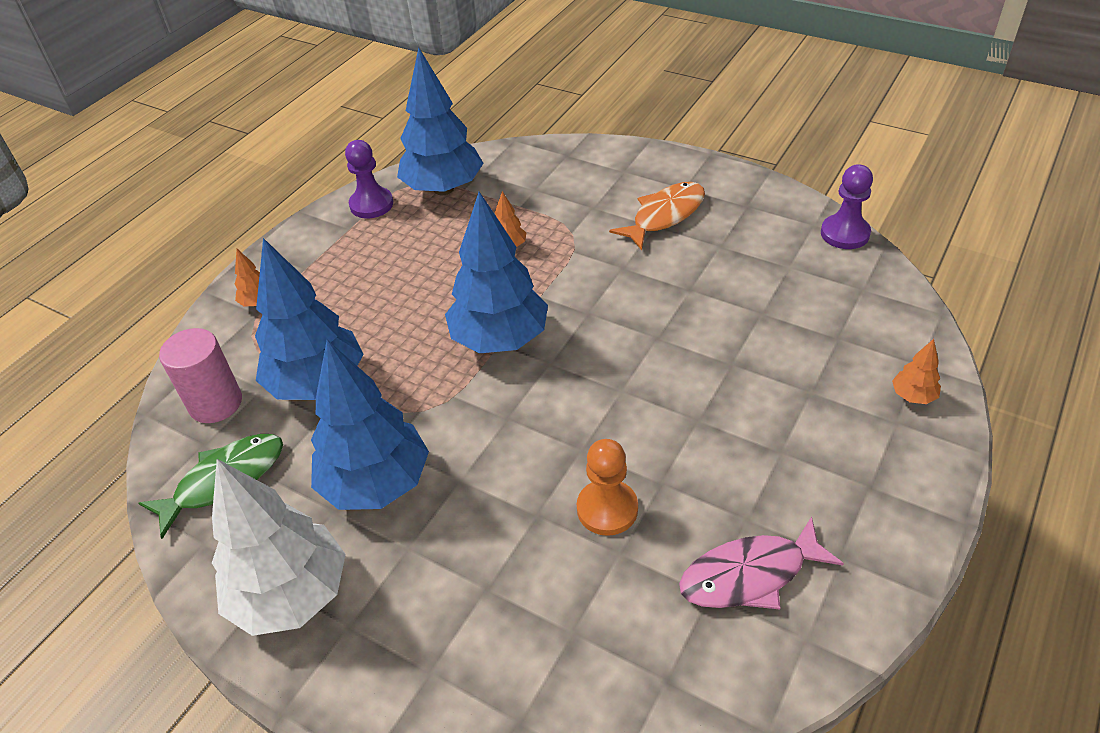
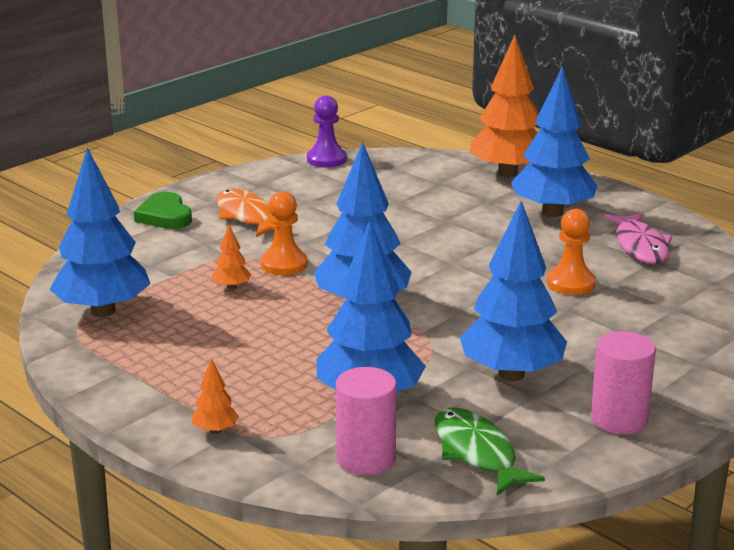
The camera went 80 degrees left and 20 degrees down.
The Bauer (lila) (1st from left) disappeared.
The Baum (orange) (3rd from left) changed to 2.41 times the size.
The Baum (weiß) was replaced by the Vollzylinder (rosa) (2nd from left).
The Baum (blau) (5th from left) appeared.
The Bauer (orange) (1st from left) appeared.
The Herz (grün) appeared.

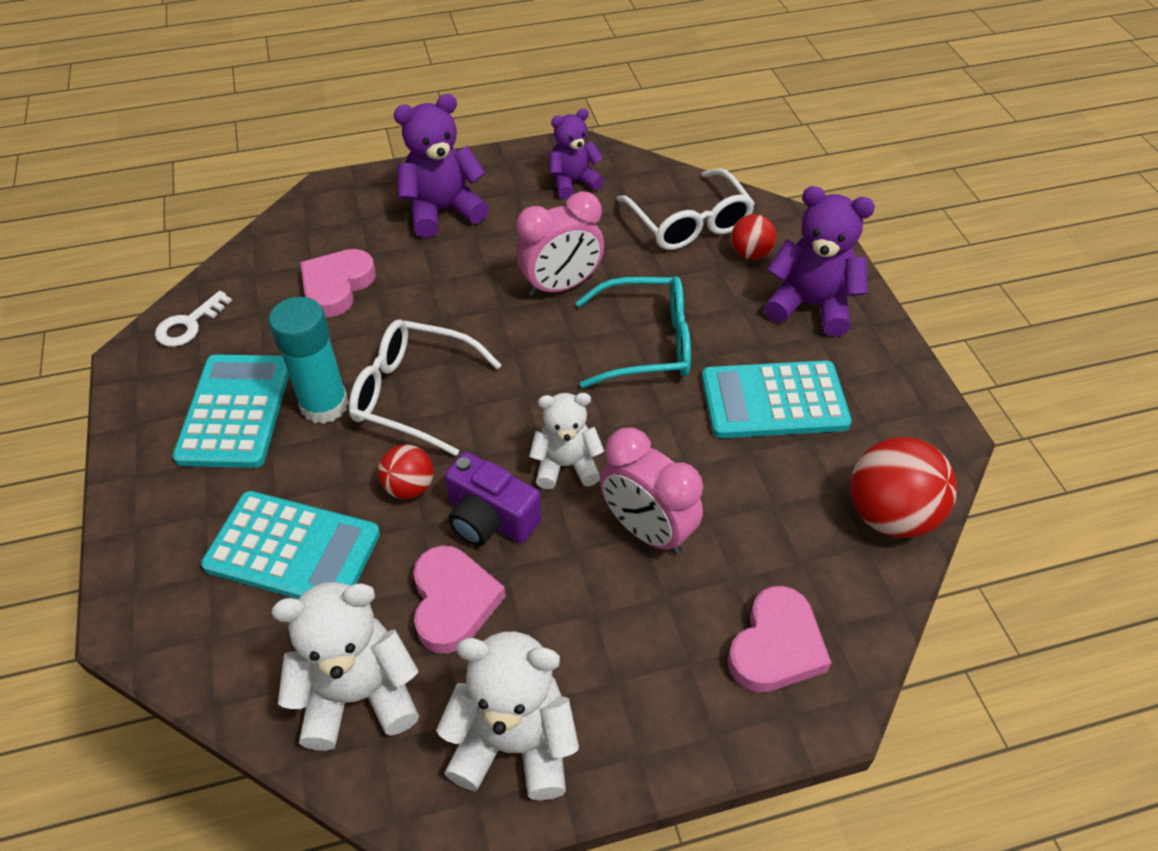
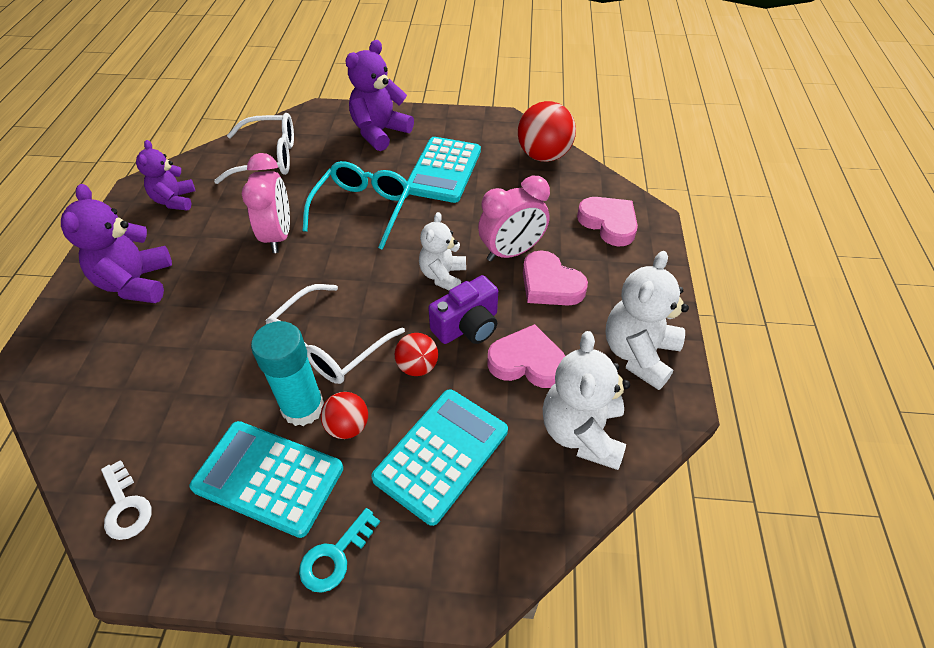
The camera went 70 degrees left and 0 degrees up.
The Ball (rot) (2nd from left in the first image) moved.
The Herz (rosa) (1st from left in the first image) moved.
The Schlüssel (türkis) appeared.

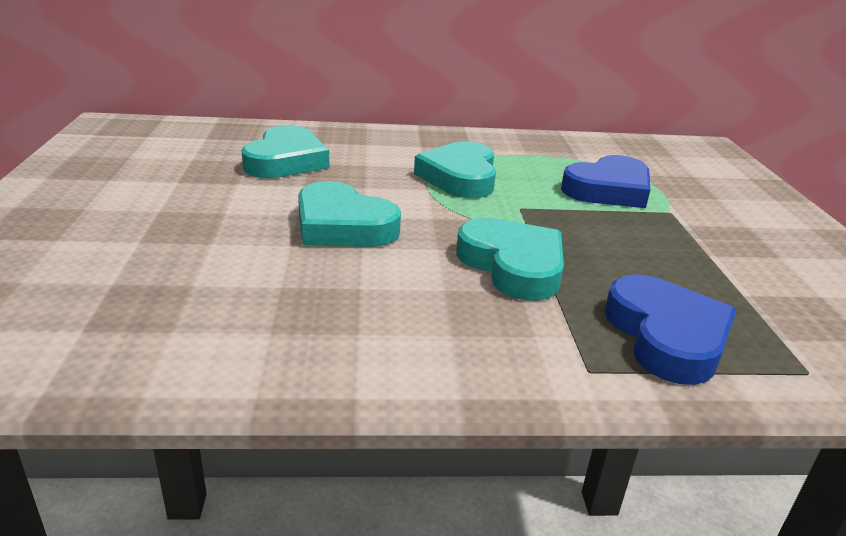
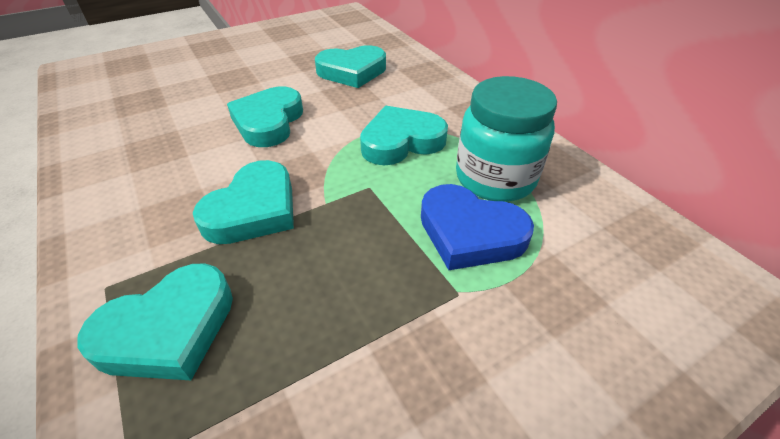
The camera went 65 degrees right and 15 degrees up.
The Herz (blau) (2nd from left) became the Herz (türkis) (1st from left).
The Einmachglas (türkis) appeared.

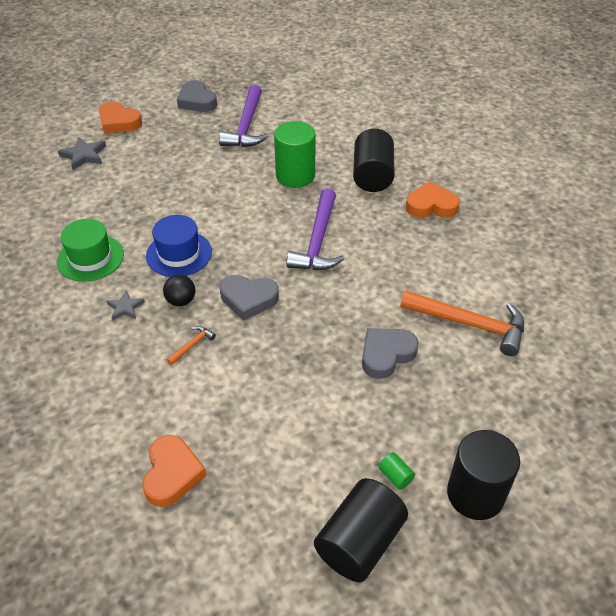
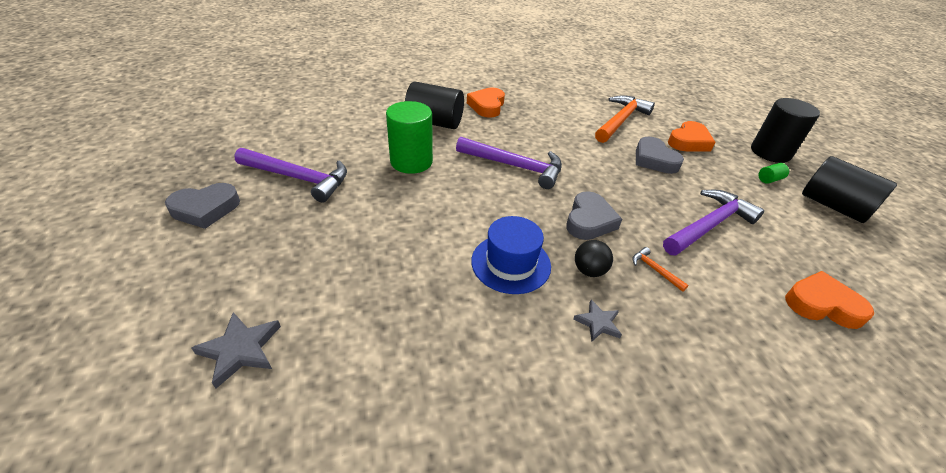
The camera went 80 degrees left and 5 degrees down.
The Herz (orange) (1st from left in the first image) moved.
The Hut (grün) disappeared.
The Hammer (lila) (3rd from left) appeared.

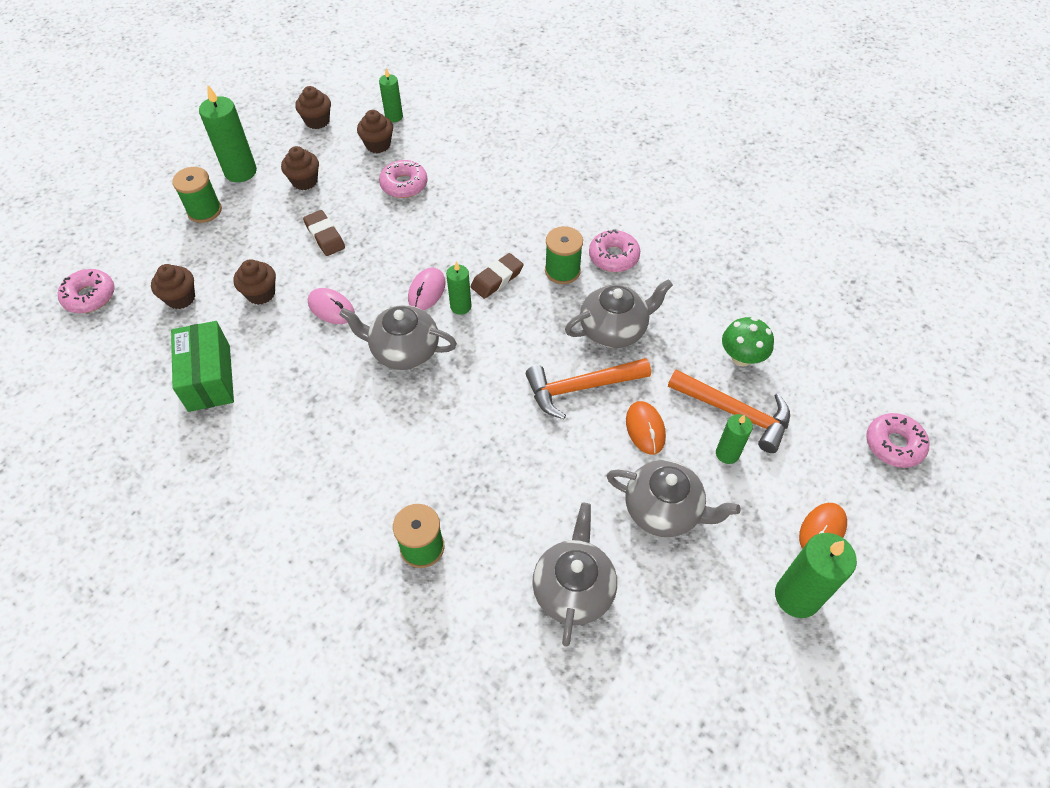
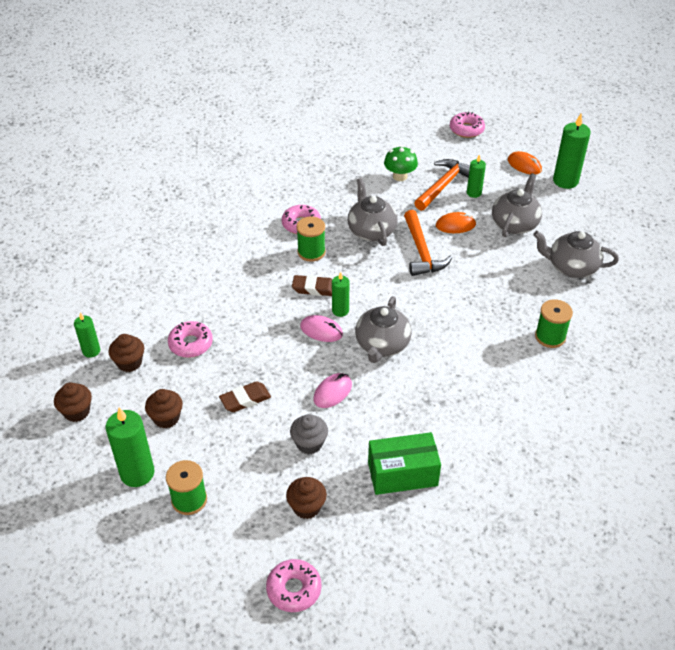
The camera went 85 degrees left and 10 degrees down.
The Radiergummi (braun) (2nd from left) turned 45 degrees counterclockwise.
The Muffin (braun) (2nd from left) became the Muffin (grau).

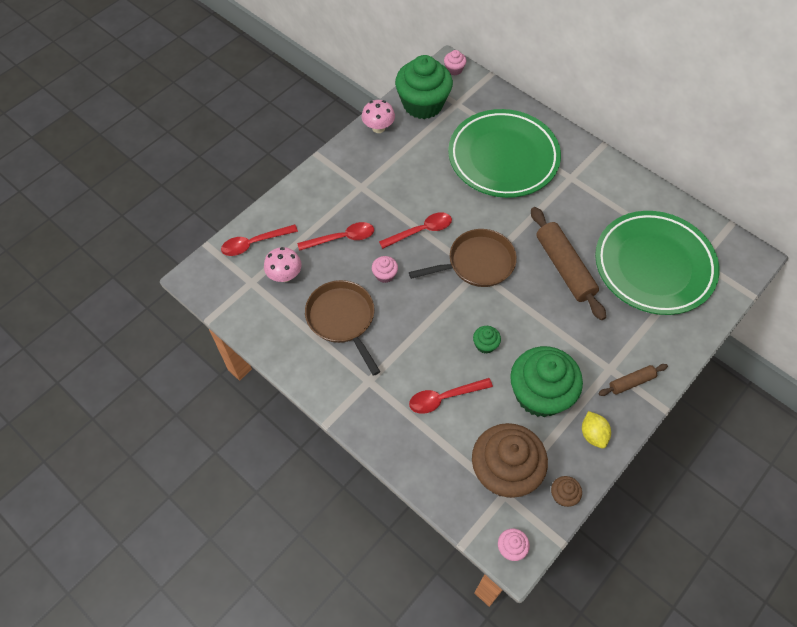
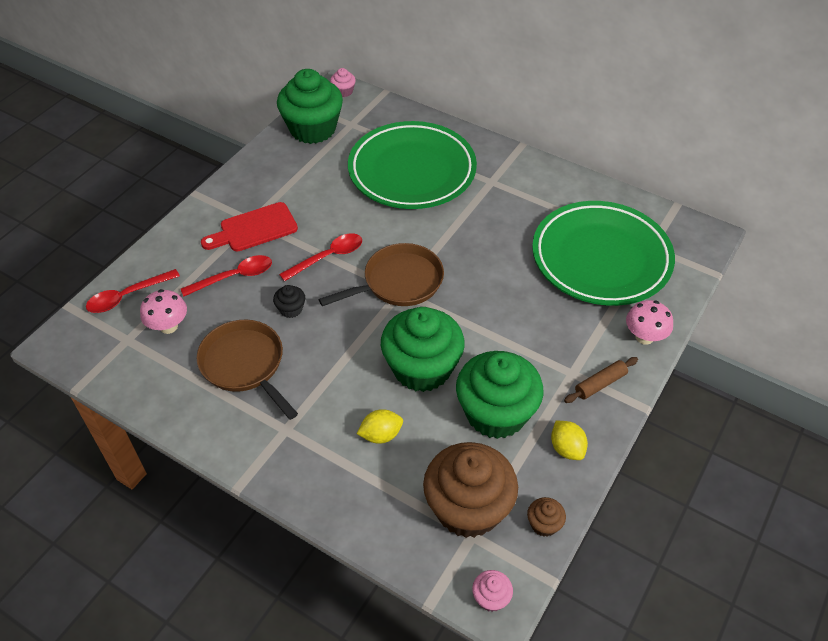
The camera went 10 degrees left and 10 degrees down.
The Pilz (rosa) (2nd from left) moved.
The Nudelholz (braun) (1st from left) disappeared.
The Muffin (rosa) (1st from left) became the Muffin (schwarz).
The Muffin (grün) (2nd from left) changed to 2.43 times the size.
The Löffel (rot) (4th from left) was replaced by the Zitrone (gelb) (1st from left).
The Schneidebrett (rot) appeared.

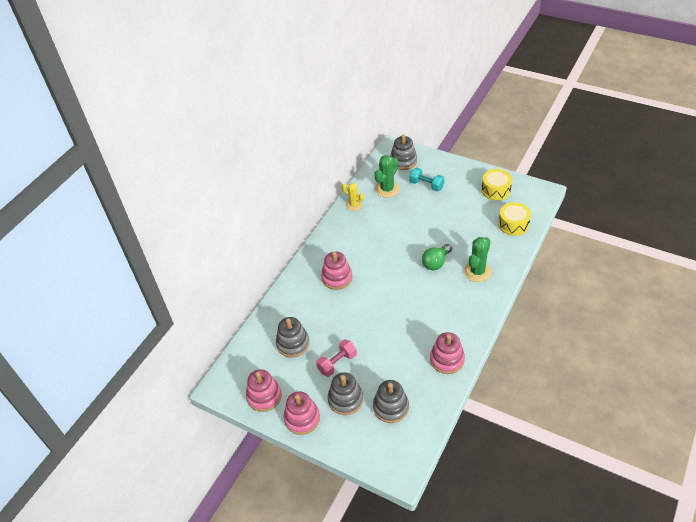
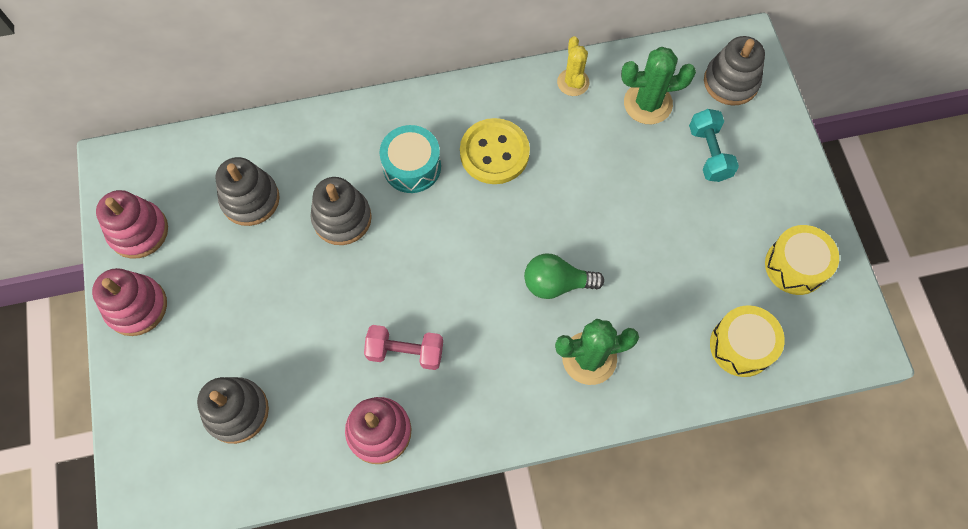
The camera went 45 degrees right and 20 degrees up.
The Stapelspielzeug (rosa) (3rd from left) was replaced by the Trommel (türkis).
The Hantel (rosa) moved.
The Stapelspielzeug (grau) (2nd from left in the first image) moved.
The Knopf (gelb) appeared.

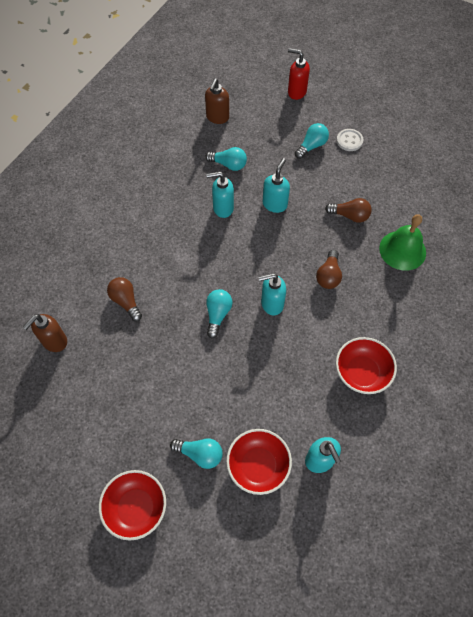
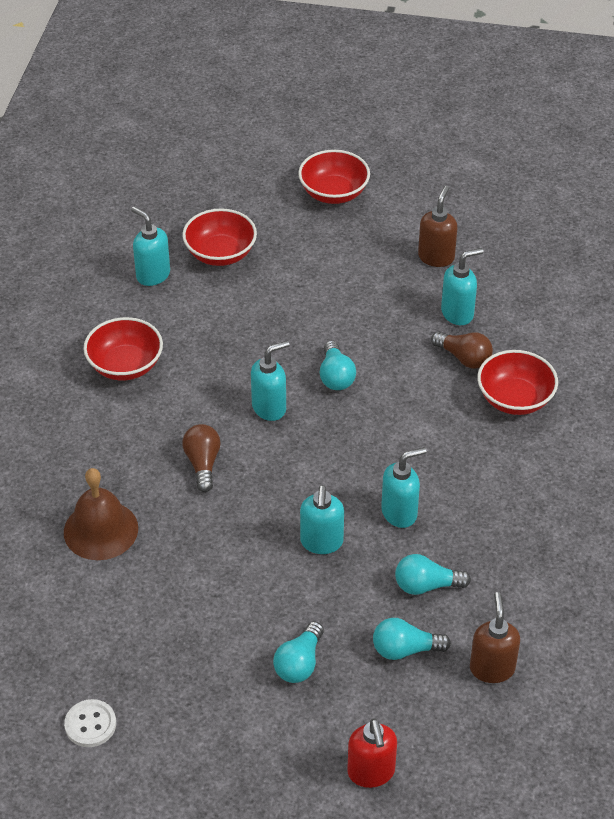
The camera went 160 degrees right and 15 degrees down.
The Seifenspender (rot) turned 75 degrees clockwise.
The Knopf (weiß) moved.
The Glühbirne (braun) (3rd from left) disappeared.
The Glocke (grün) became the Glocke (braun).
The Seifenspender (braun) (1st from left) moved.
The Glühbirne (türkis) (1st from left in the first image) moved.
The Seifenspender (türkis) (5th from left) appeared.
The Schüssel (rot) (4th from left) appeared.

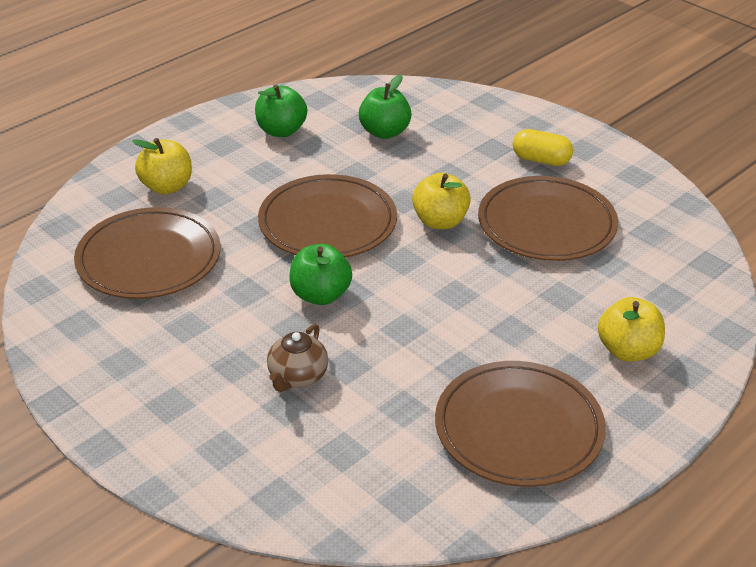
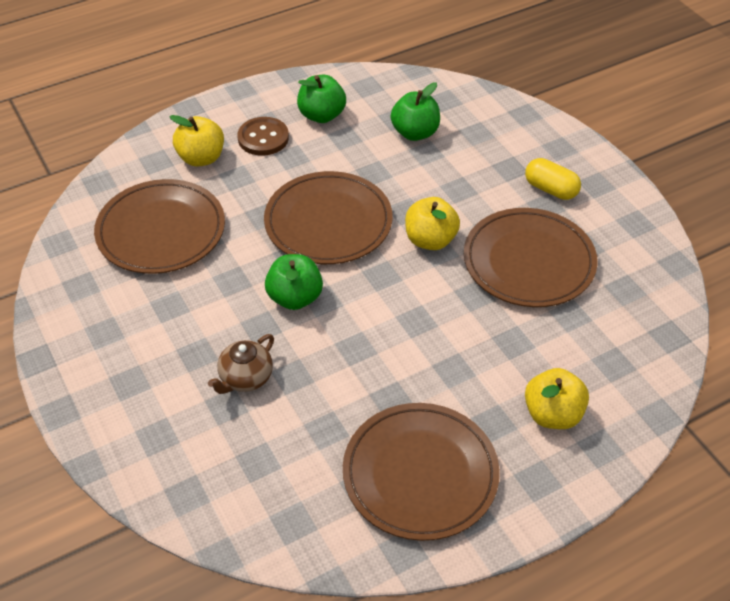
The camera went 15 degrees right and 10 degrees up.
The Knopf (braun) appeared.

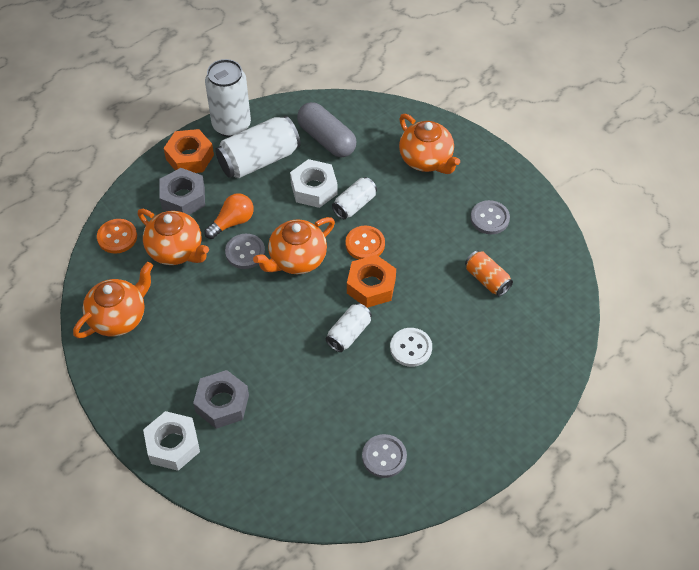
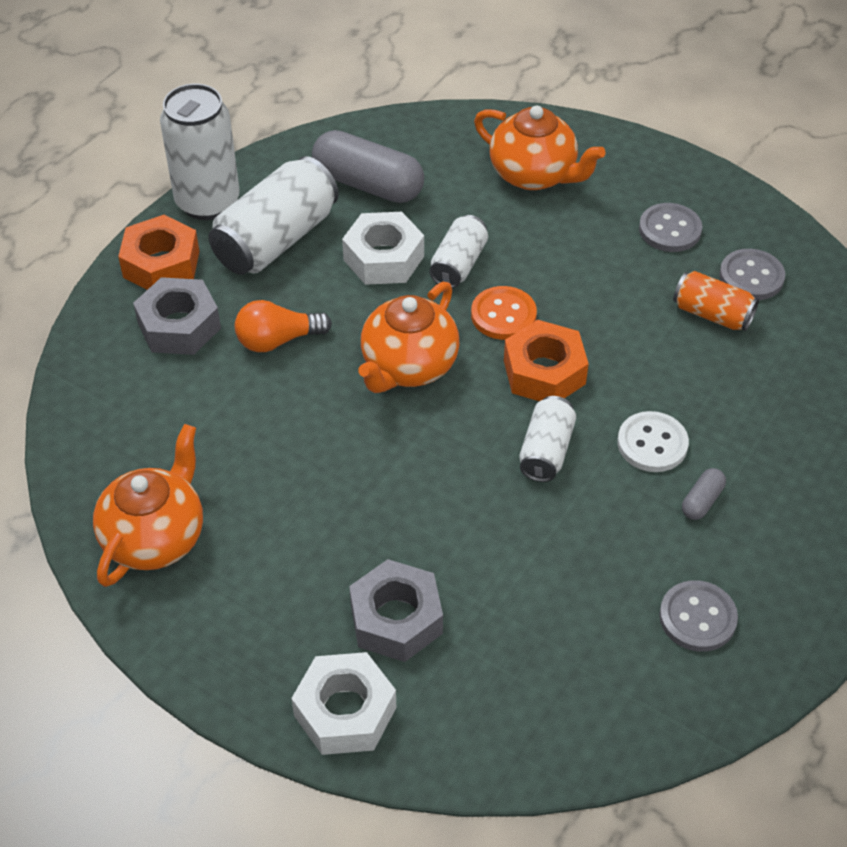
The camera went 20 degrees left and 5 degrees down.
The Glühbirne (orange) turned 135 degrees counterclockwise.
The Teekanne (orange) (2nd from left) disappeared.
The Knopf (orange) (1st from left) disappeared.
The Knopf (grau) (1st from left in the first image) moved.
The Kapsel (grau) (2nd from left) appeared.

